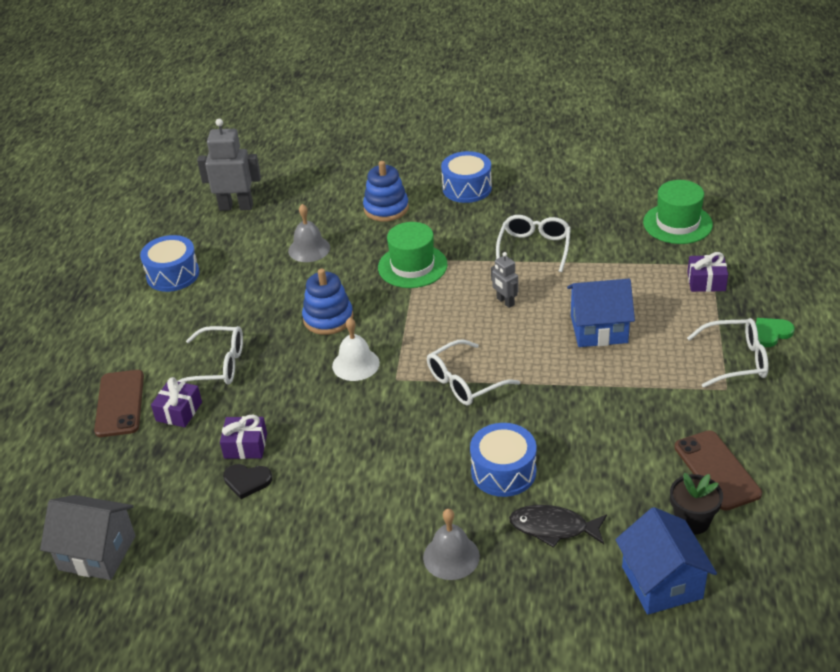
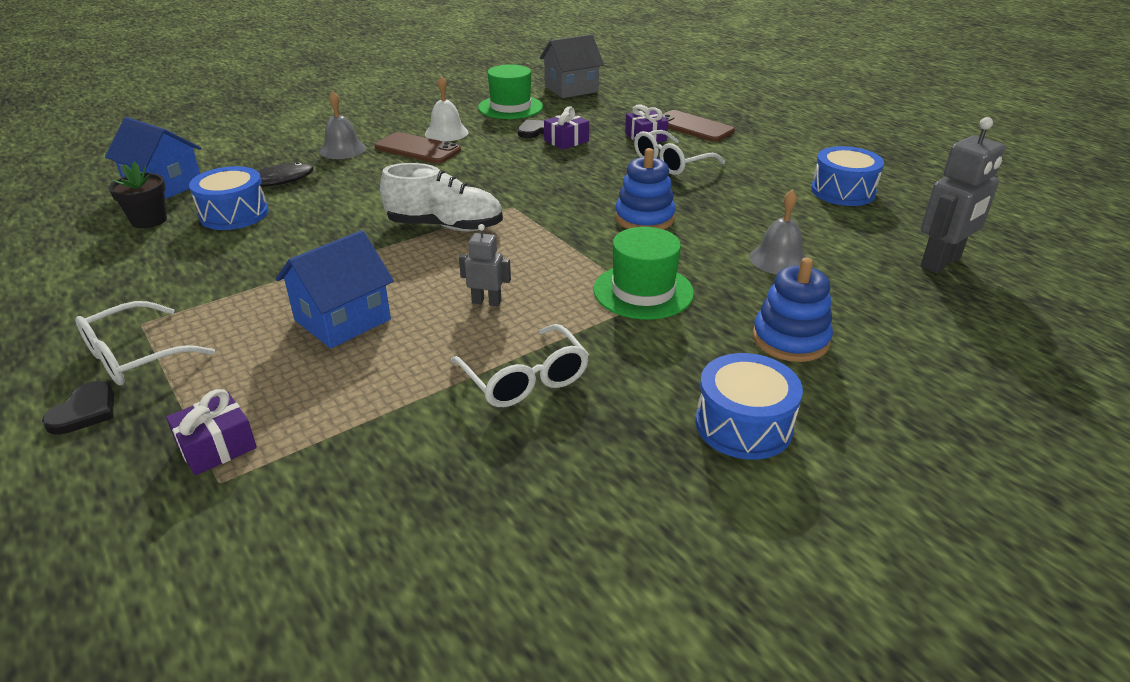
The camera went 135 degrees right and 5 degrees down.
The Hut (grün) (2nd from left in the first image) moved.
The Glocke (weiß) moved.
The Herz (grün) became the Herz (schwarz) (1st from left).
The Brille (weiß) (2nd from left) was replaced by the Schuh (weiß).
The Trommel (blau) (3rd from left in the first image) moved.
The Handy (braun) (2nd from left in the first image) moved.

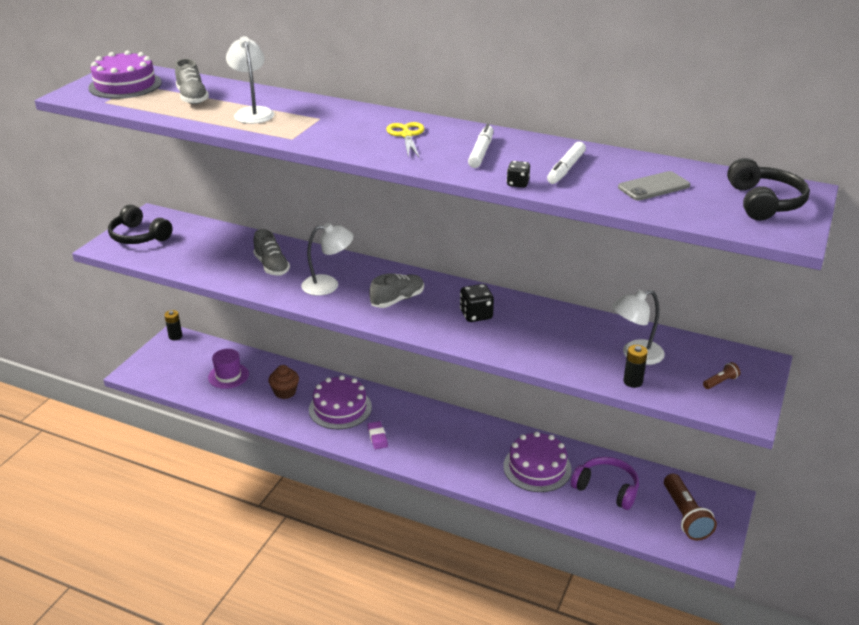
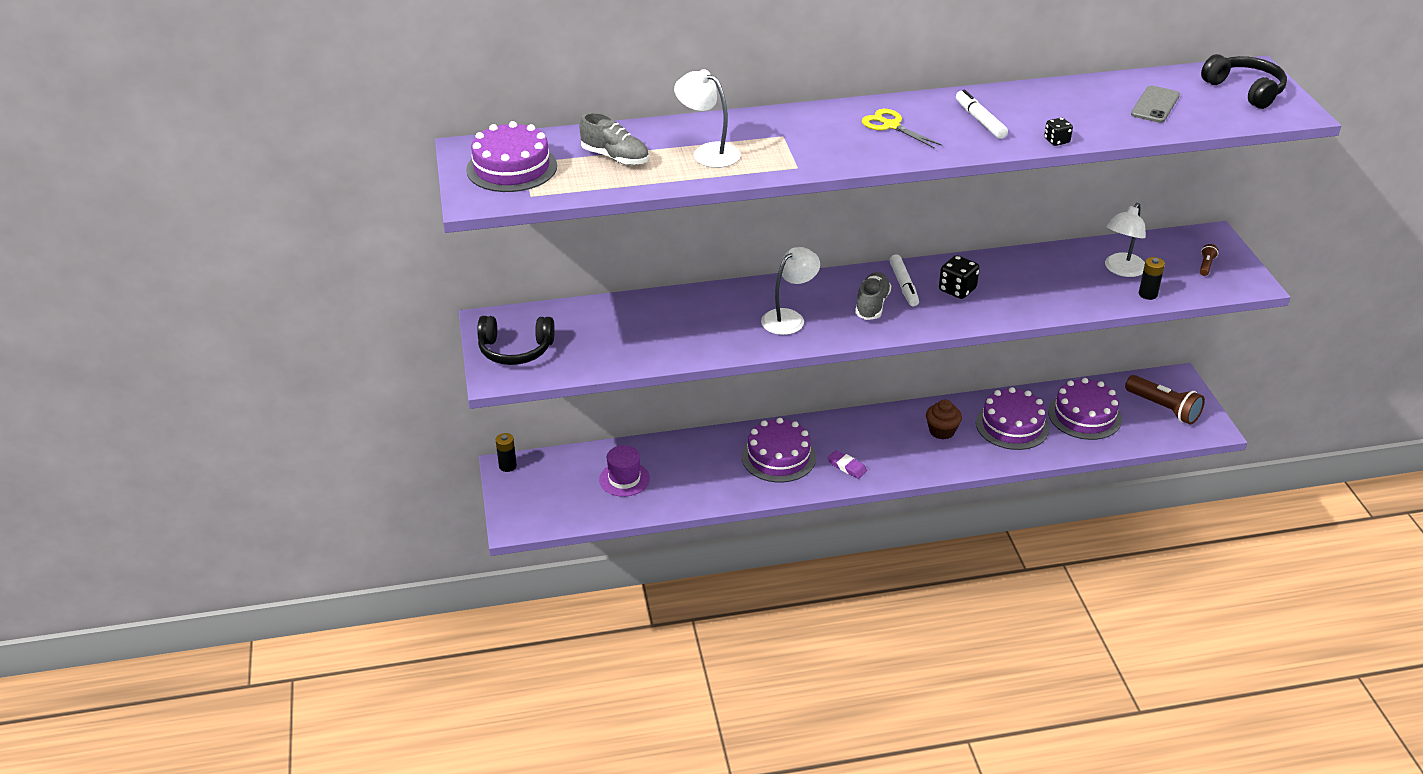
The camera went 35 degrees left and 5 degrees up.
The Filzstift (weiß) (2nd from left in the first image) moved.
The Schuh (grau) (2nd from left) disappeared.
The Muffin (braun) moved.
The Kopfhörer (lila) was replaced by the Kuchen (lila) (4th from left).

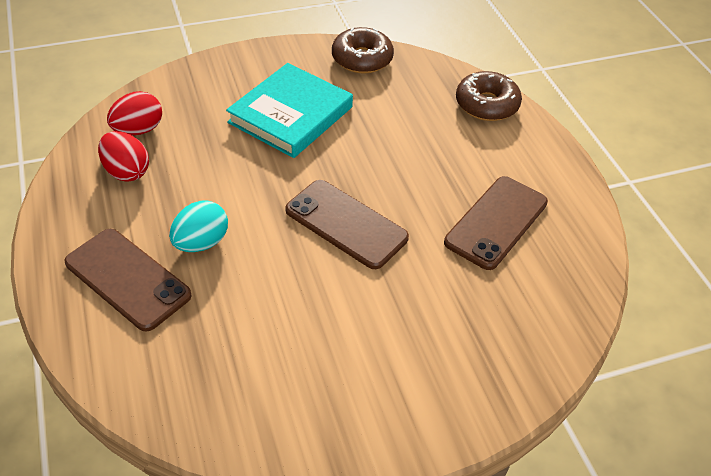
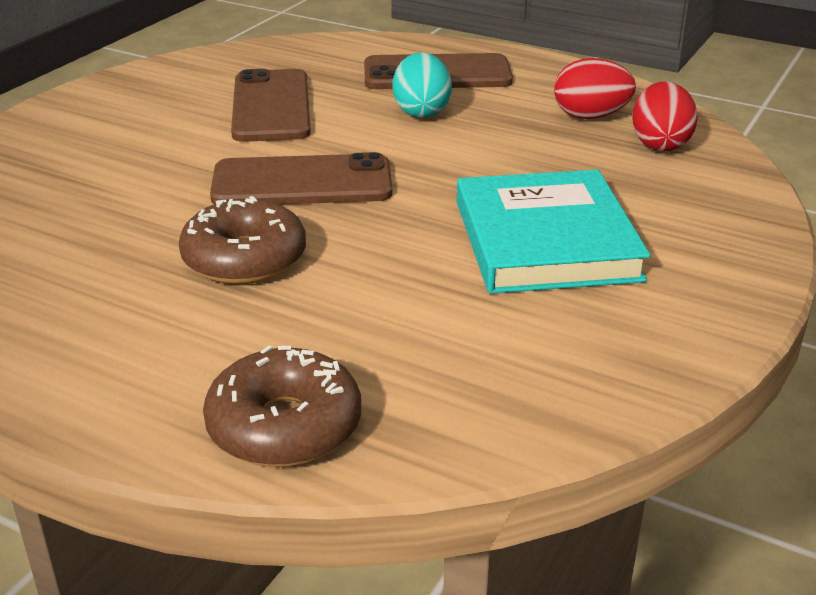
The camera went 140 degrees right and 15 degrees down.
The Donut (braun) (1st from left) moved.
The Handy (braun) (3rd from left in the first image) moved.

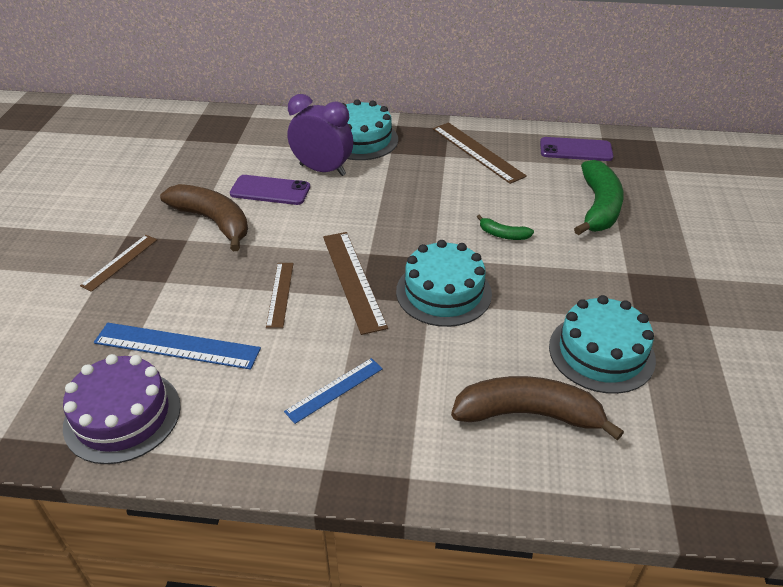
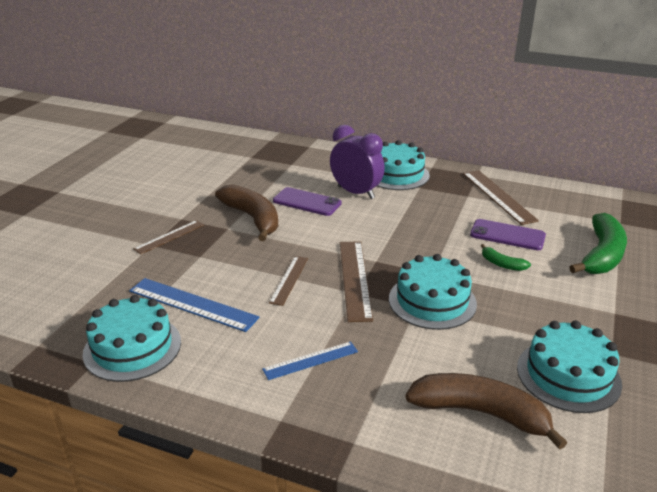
The camera went 15 degrees right and 10 degrees down.
The Handy (lila) (2nd from left) moved.
The Kuchen (lila) became the Kuchen (türkis) (1st from left).

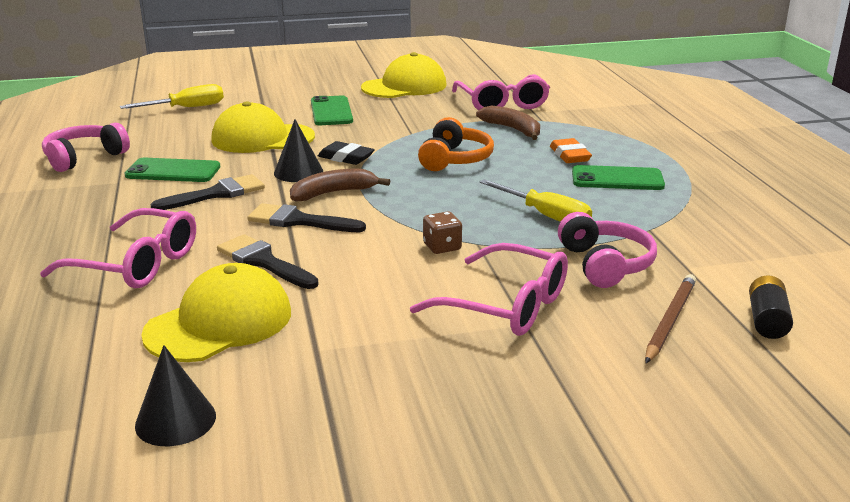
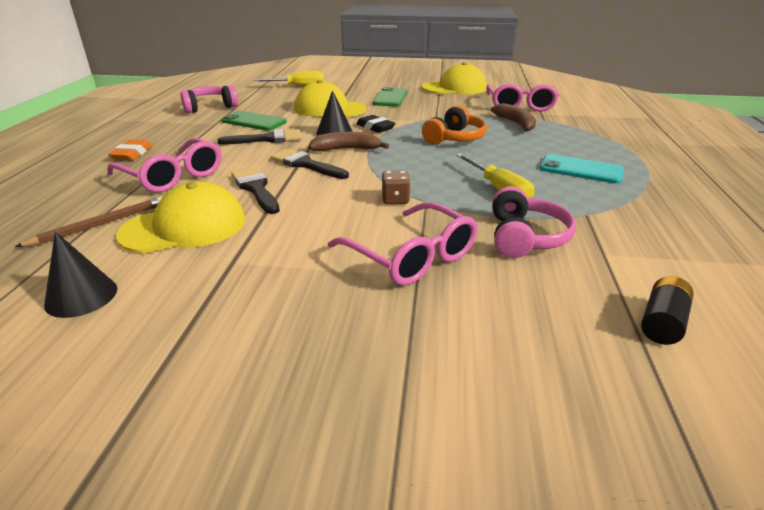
The camera went 20 degrees right and 5 degrees up.
The Radiergummi (orange) moved.
The Handy (grün) (3rd from left) became the Handy (türkis).
The Bleistift (braun) moved.

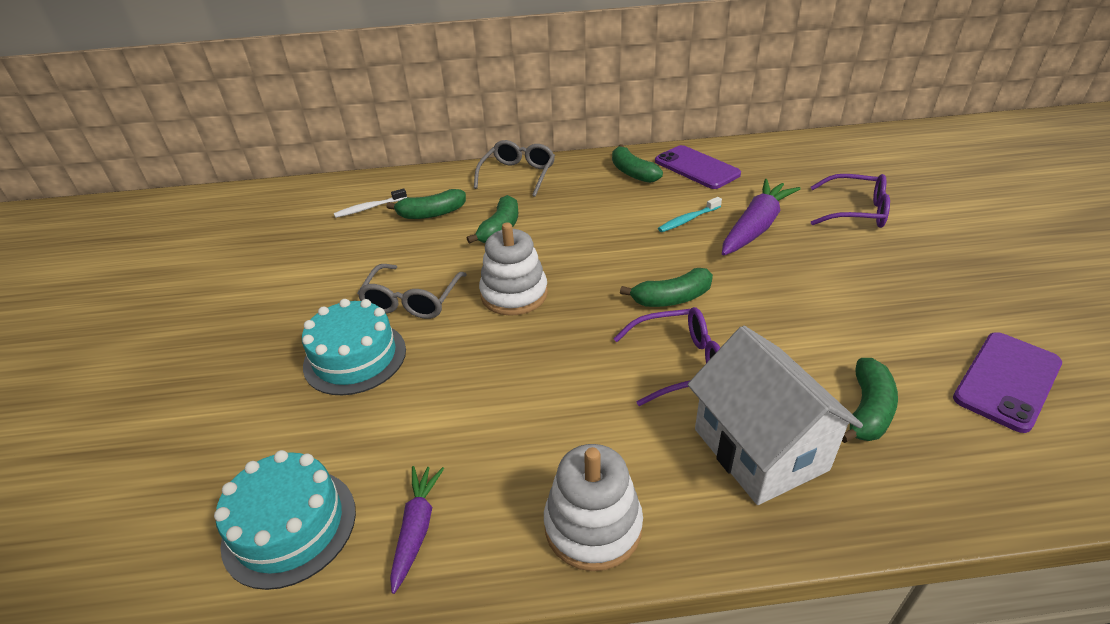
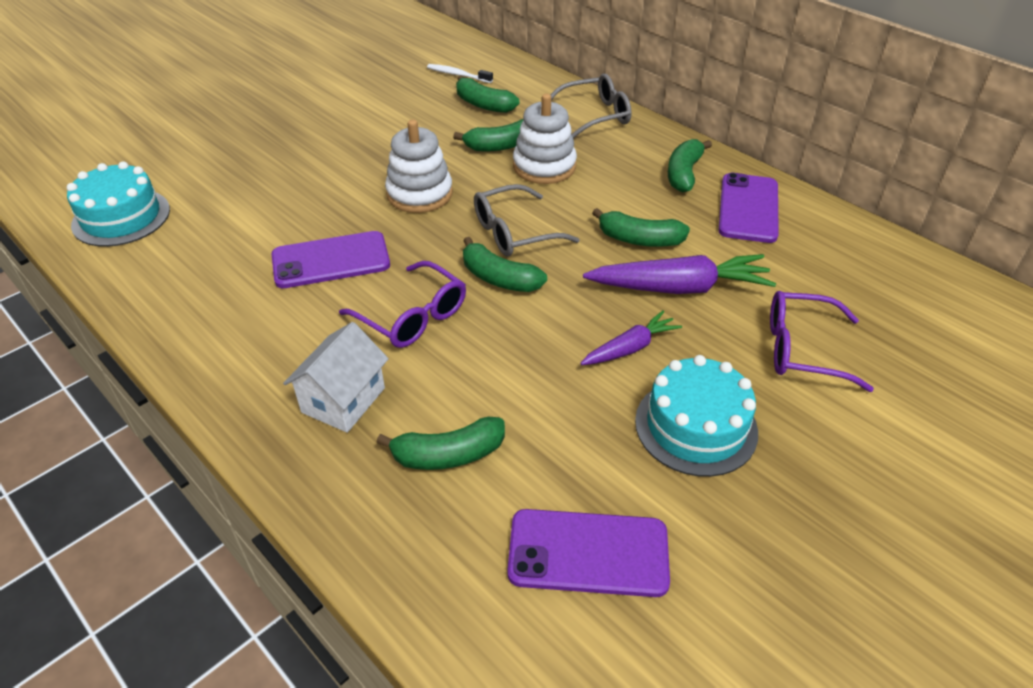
The camera went 50 degrees right and 5 degrees up.
The Brille (lila) (2nd from left) turned 120 degrees clockwise.
The Zahnbürste (türkis) was replaced by the Banane (grün) (5th from left).
The Brille (grau) (1st from left) moved.
The Kuchen (türkis) (2nd from left) moved.
The Haus (weiß) changed to 0.66 times the size.
The Stapelspielzeug (weiß) (2nd from left) moved.
The Karotte (lila) (1st from left) moved.
The Handy (lila) (1st from left) appeared.

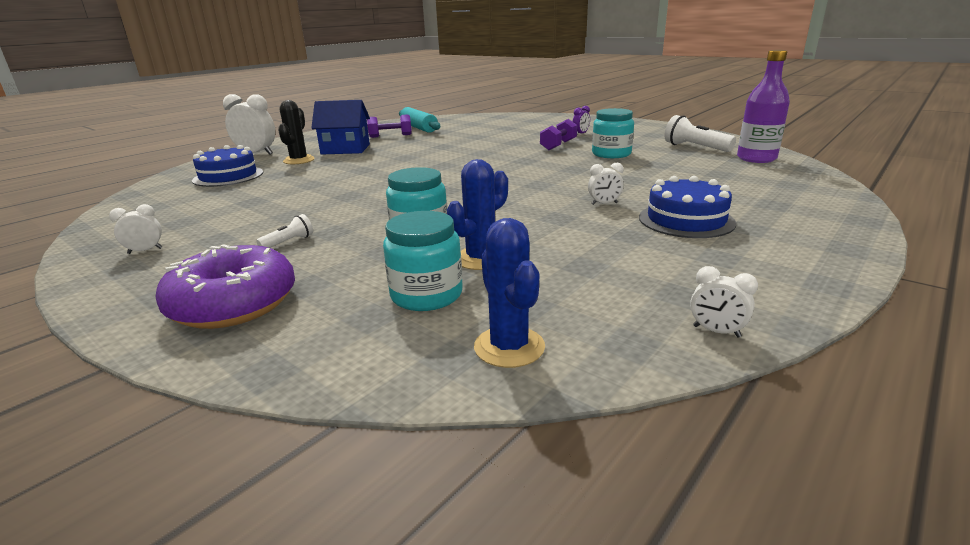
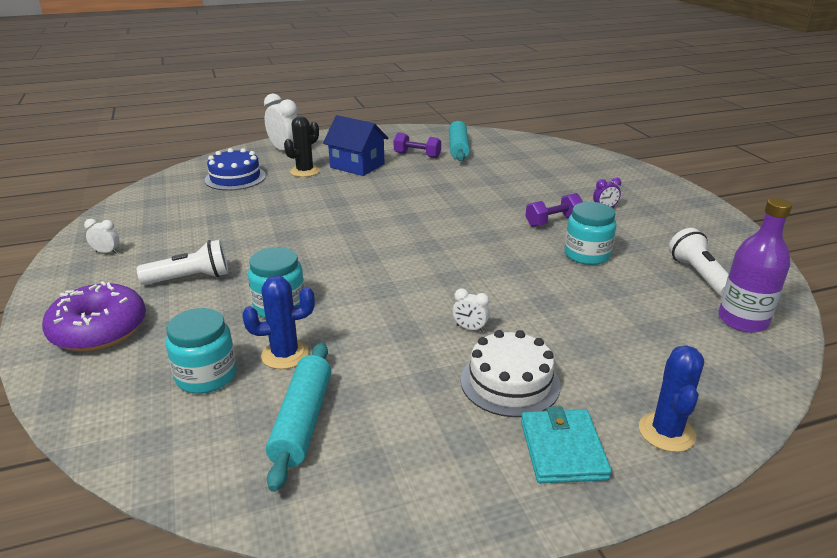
The camera went 30 degrees right and 5 degrees up.
The Kuchen (blau) (2nd from left) became the Kuchen (weiß).
The Taschenlampe (weiß) (1st from left) changed to 1.88 times the size.
The Kaktus (blau) (2nd from left) moved.
The Wecker (weiß) (4th from left) disappeared.
The Nudelholz (türkis) (1st from left) appeared.
The Geldbörse (türkis) appeared.

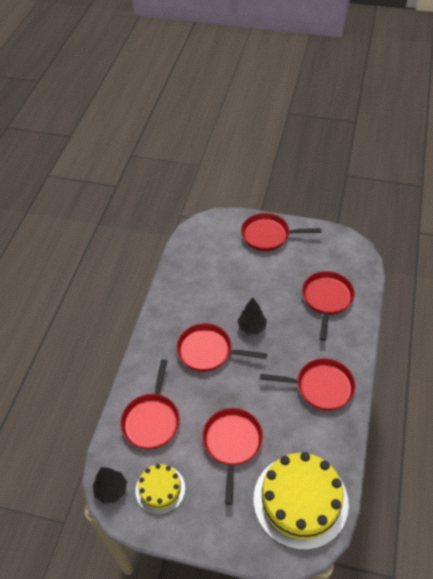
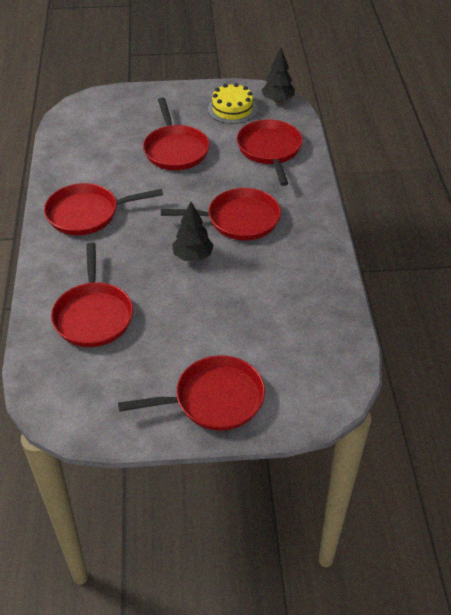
The camera went 160 degrees right and 5 degrees down.
The Kuchen (gelb) (2nd from left) disappeared.

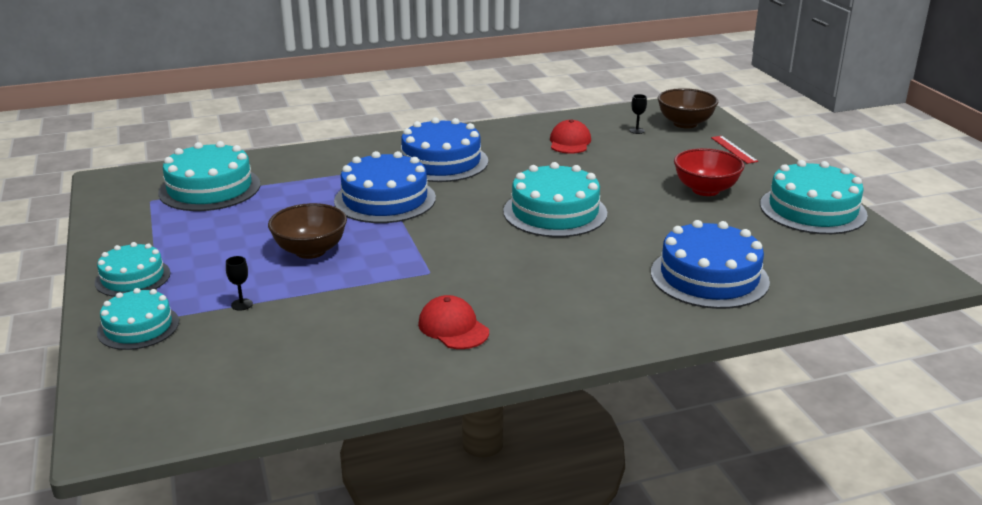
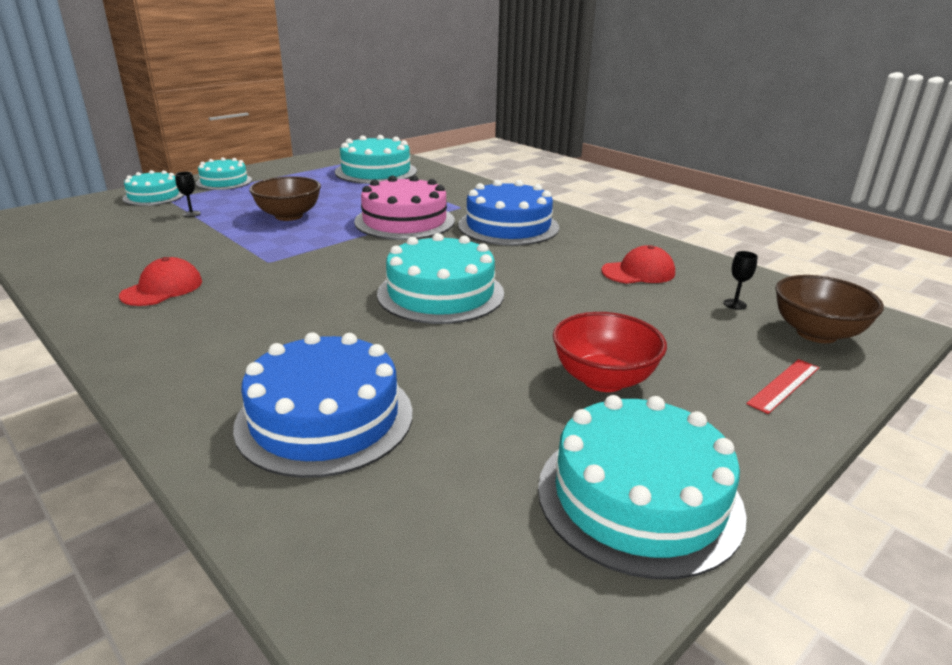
The camera went 65 degrees right and 0 degrees up.
The Kuchen (blau) (1st from left) became the Kuchen (rosa).

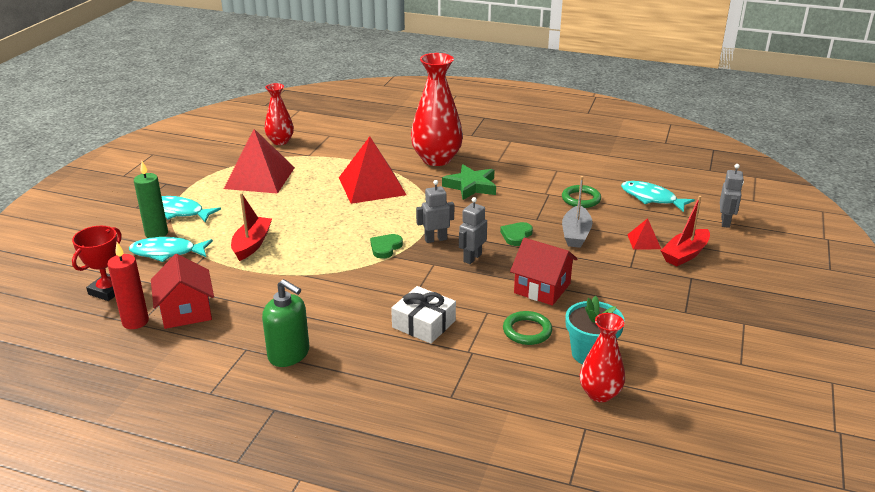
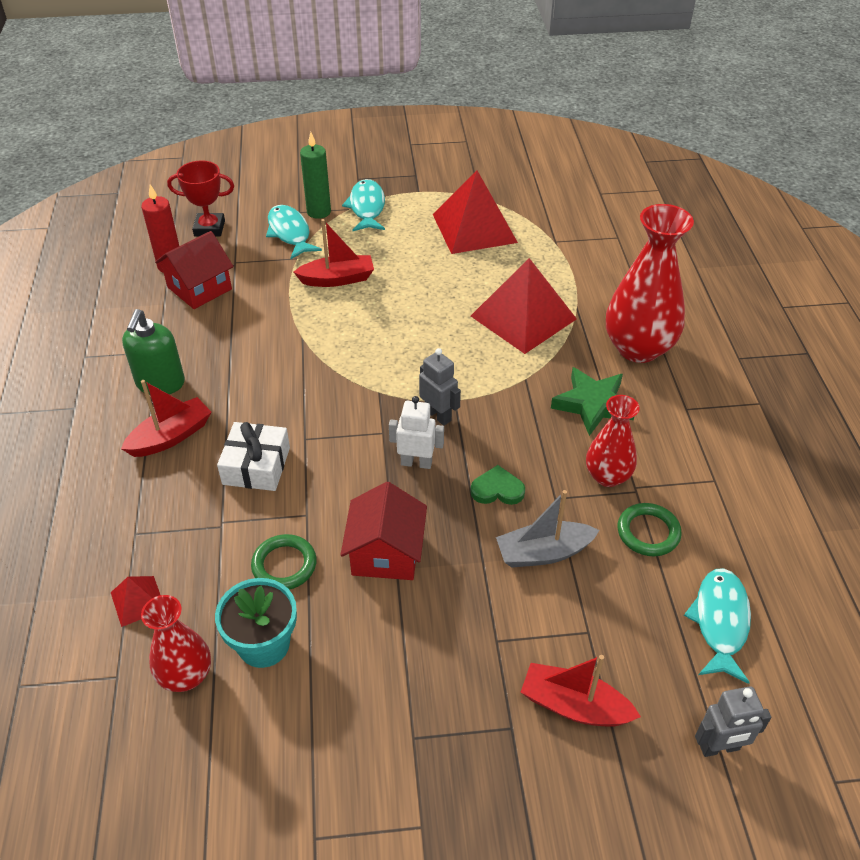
The camera went 65 degrees right and 15 degrees up.
The Vase (rot) (1st from left in the first image) moved.
The Roboter (grau) (2nd from left) became the Roboter (weiß).
The Pyramide (rot) (3rd from left in the first image) moved.
The Herz (grün) (1st from left) disappeared.
The Boot (rot) (1st from left) appeared.

